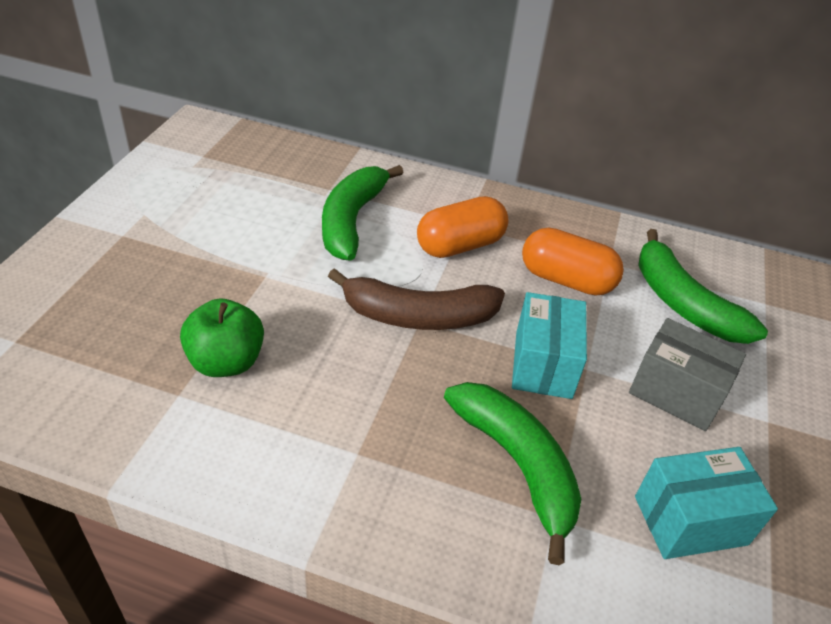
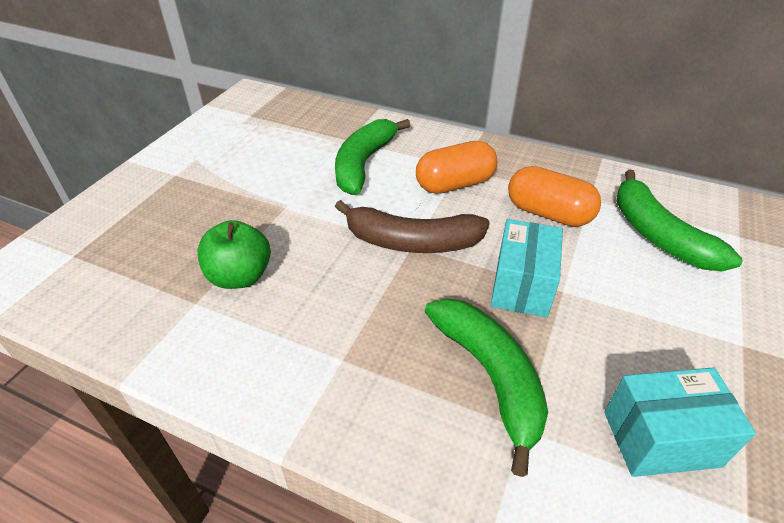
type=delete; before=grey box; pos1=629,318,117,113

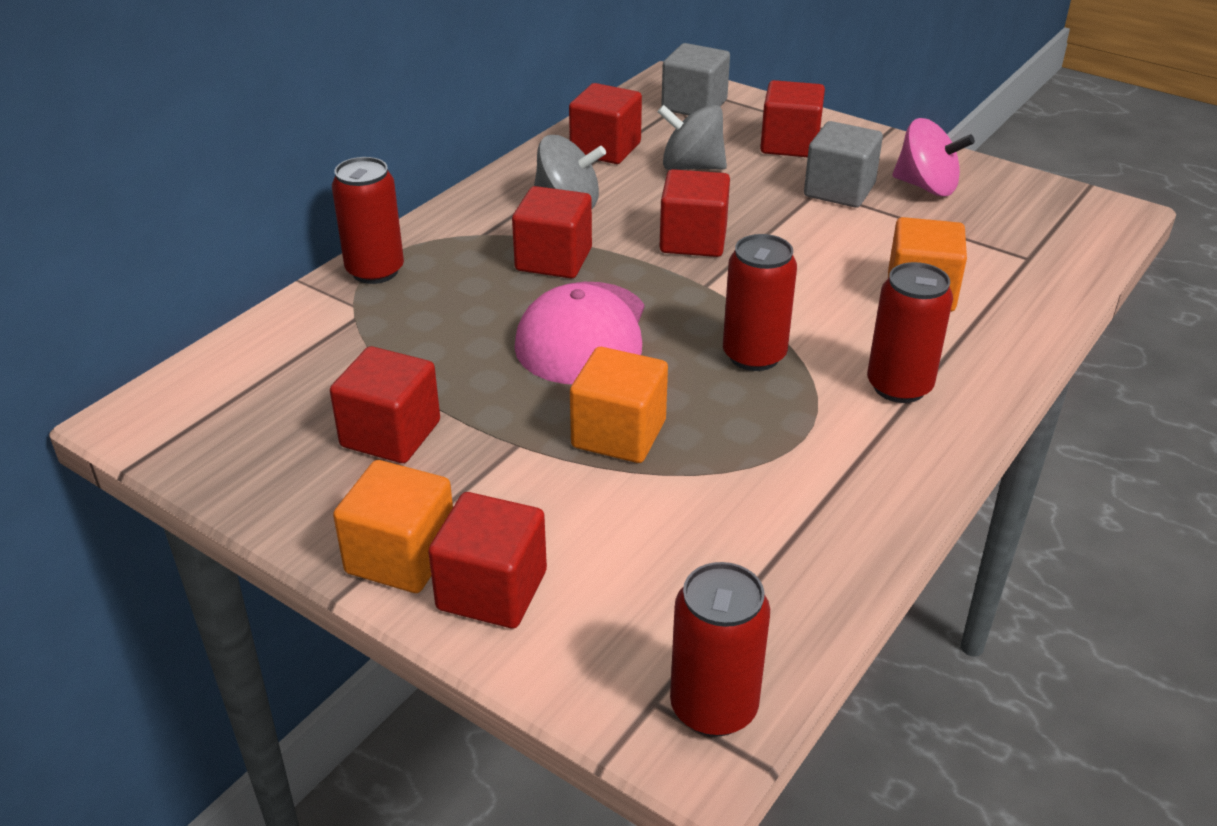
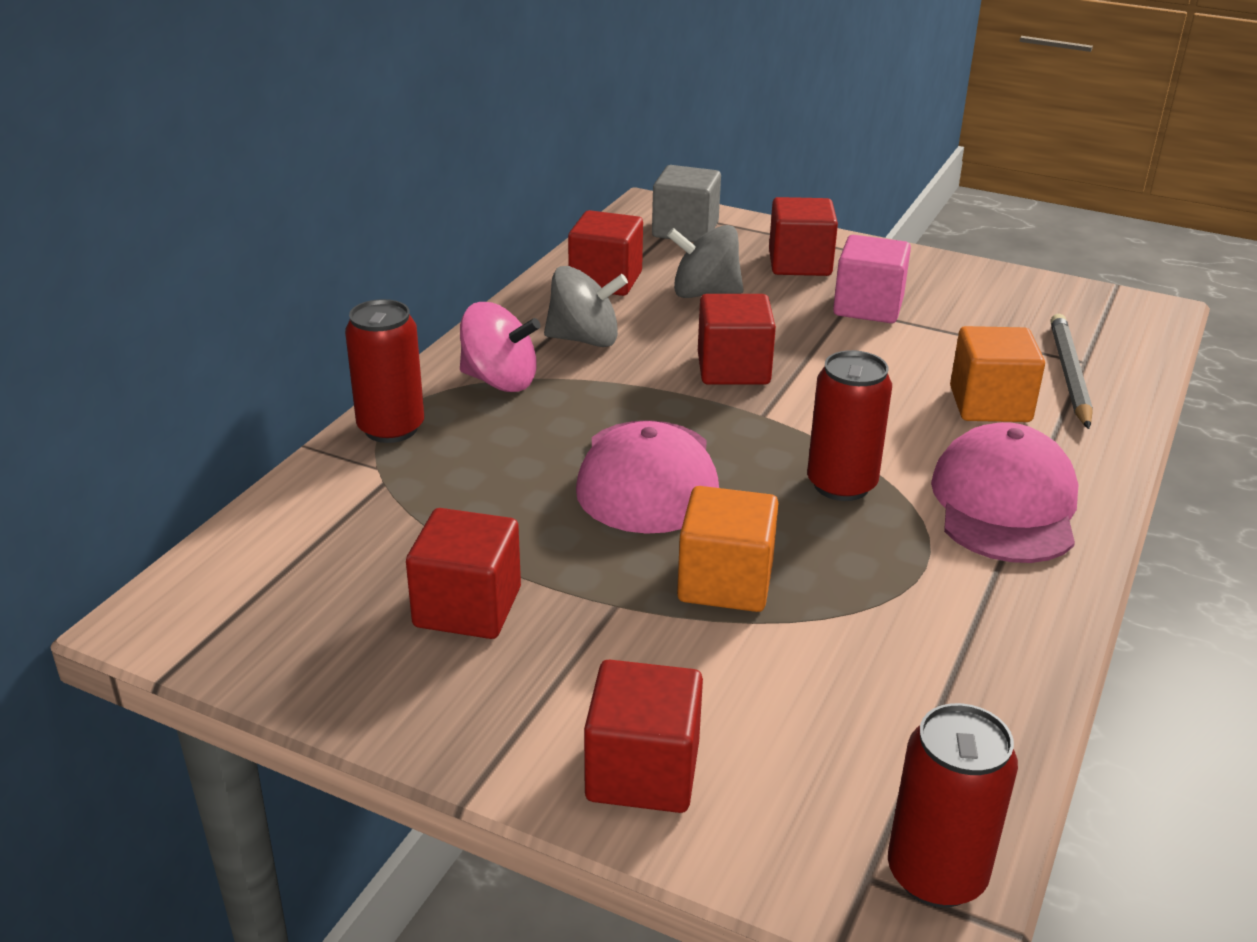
type=delete; before=orange cube; pos1=333,460,120,133
type=delete; before=red cube; pos1=512,186,80,92
type=insert; after=grey pencil; pos2=1050,314,43,115
type=move; before=pink spinning top; pos1=893,118,82,78; pos2=460,302,81,90
type=replace; before=red can; after=pink cap; pos1=867,262,86,141; pos2=931,422,147,141
type=recolor; before=grey cube; after=pink cube; pos1=804,121,79,87; pos2=833,235,78,88

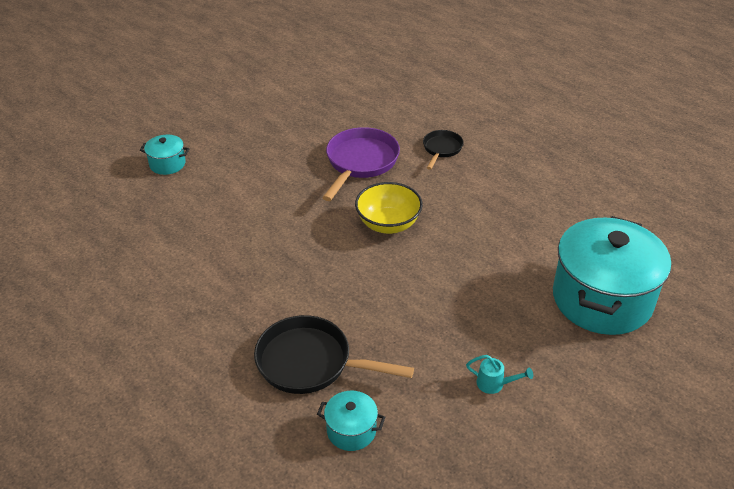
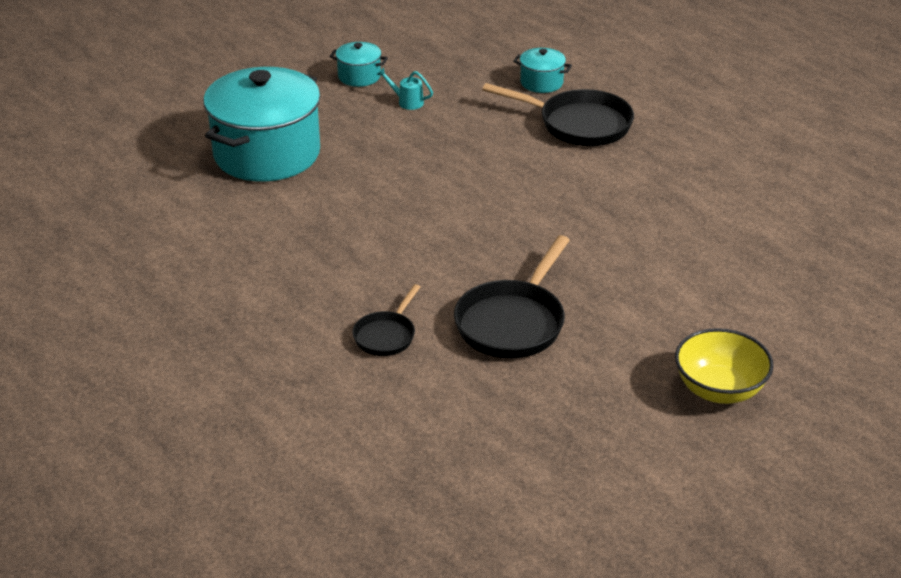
type=move; before=turquoise pot; pos1=140,135,49,40; pos2=329,42,59,45
type=move; before=yellow bowl; pos1=355,182,68,52; pos2=675,328,99,76
type=recolor; before=purple pan; after=black pan; pos1=322,127,78,74; pos2=454,235,116,123

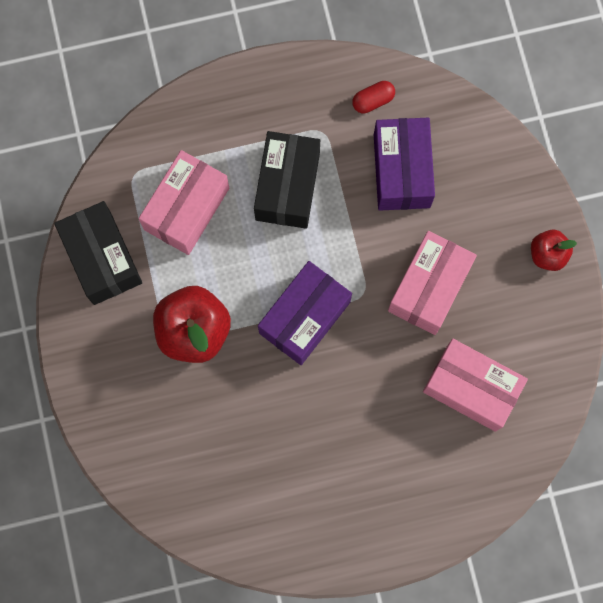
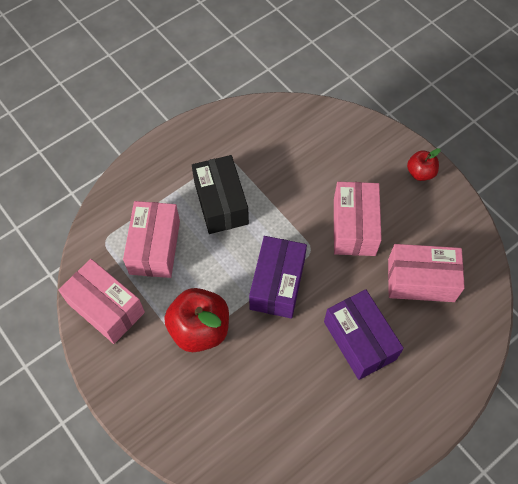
type=delete; before=red capsule; pos1=352,81,43,32
type=move; before=purple box; pos1=374,118,61,93; pos2=324,289,80,91
type=recolor; before=black box; after=pink box; pos1=54,201,88,104; pos2=58,259,87,85

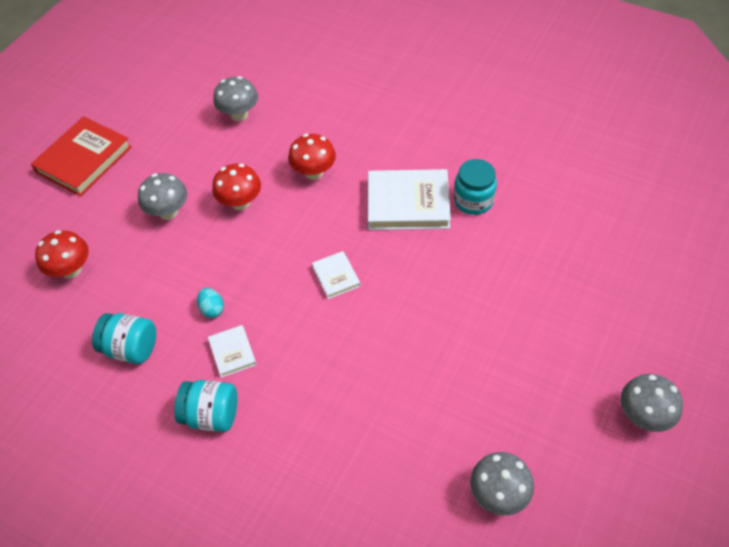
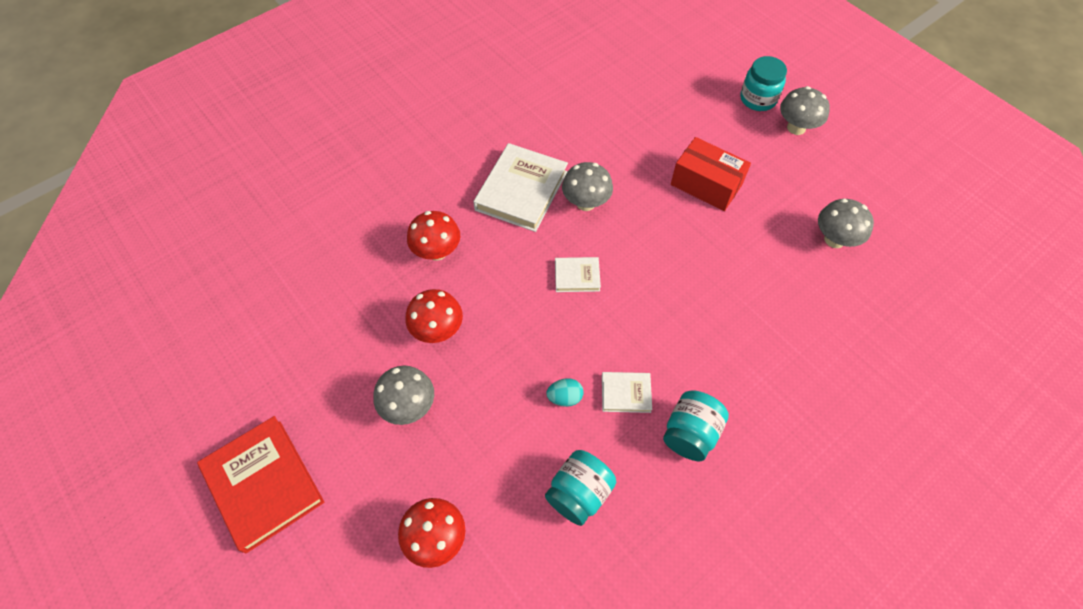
type=insert; after=red box; pos2=671,137,80,74
type=move; before=grey mushroom; pos1=213,76,45,45; pos2=562,162,51,49
type=move; before=turquoise jar; pos1=454,159,43,56; pos2=740,56,47,55

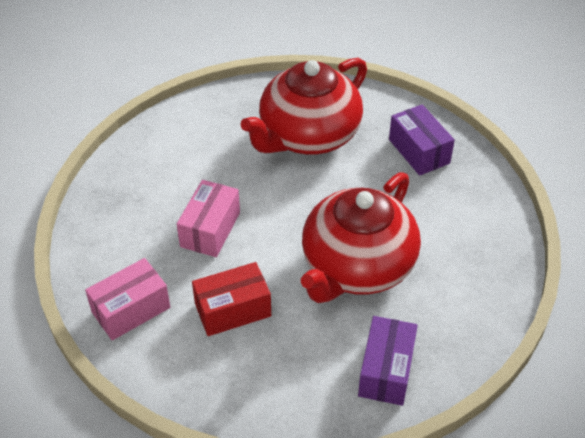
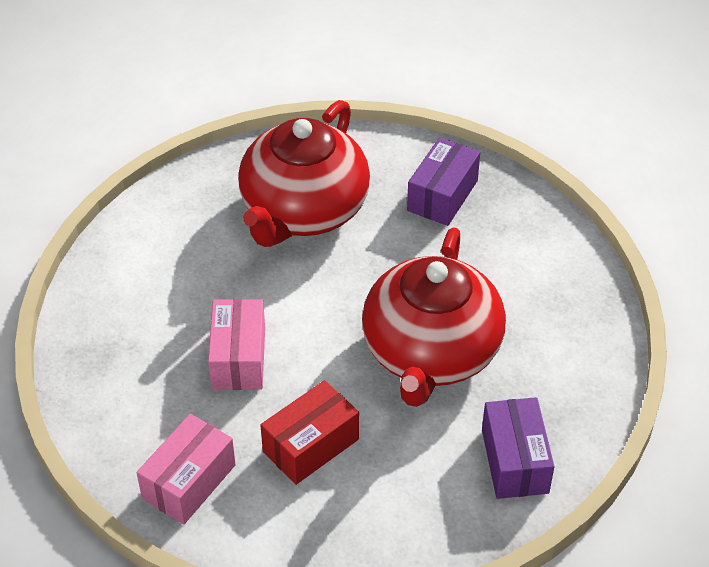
type=rotate; before=purple box; pos1=389,104,66,72; pos2=407,137,73,89; turn=75

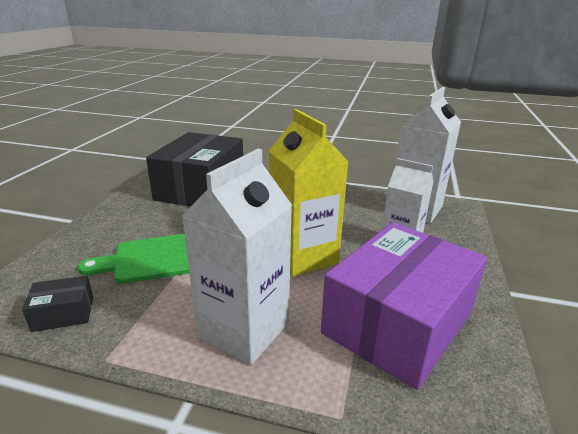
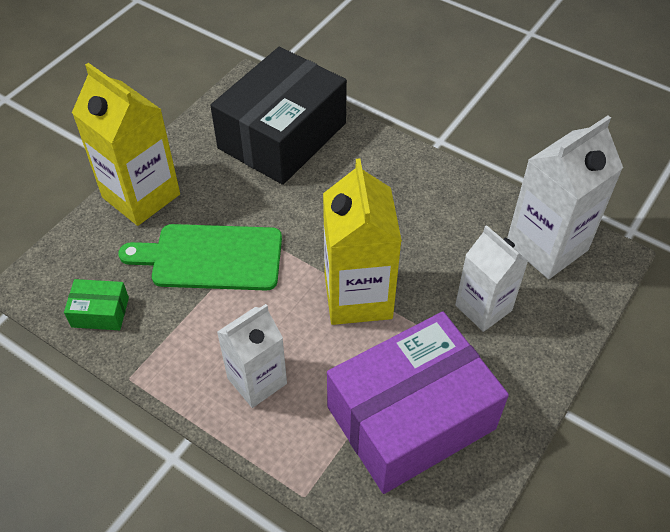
type=insert; after=yellow carton; pos2=72,63,108,163
type=recolor; before=black box; after=green box; pos1=22,276,71,56; pos2=64,279,65,51
type=resize; before=white carton; pos1=182,149,110,216; pos2=217,304,70,104; scale=0.66

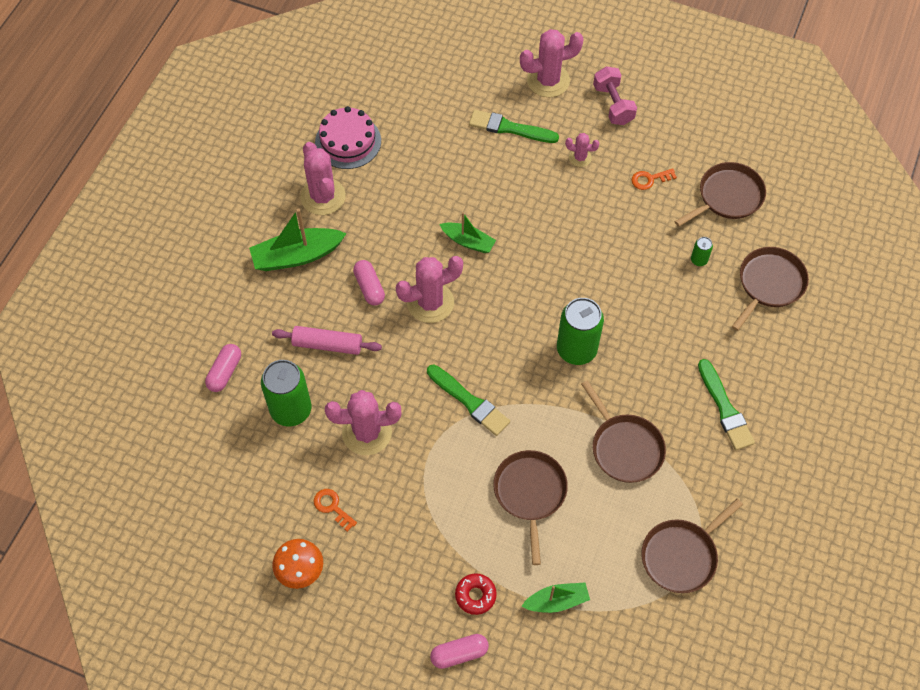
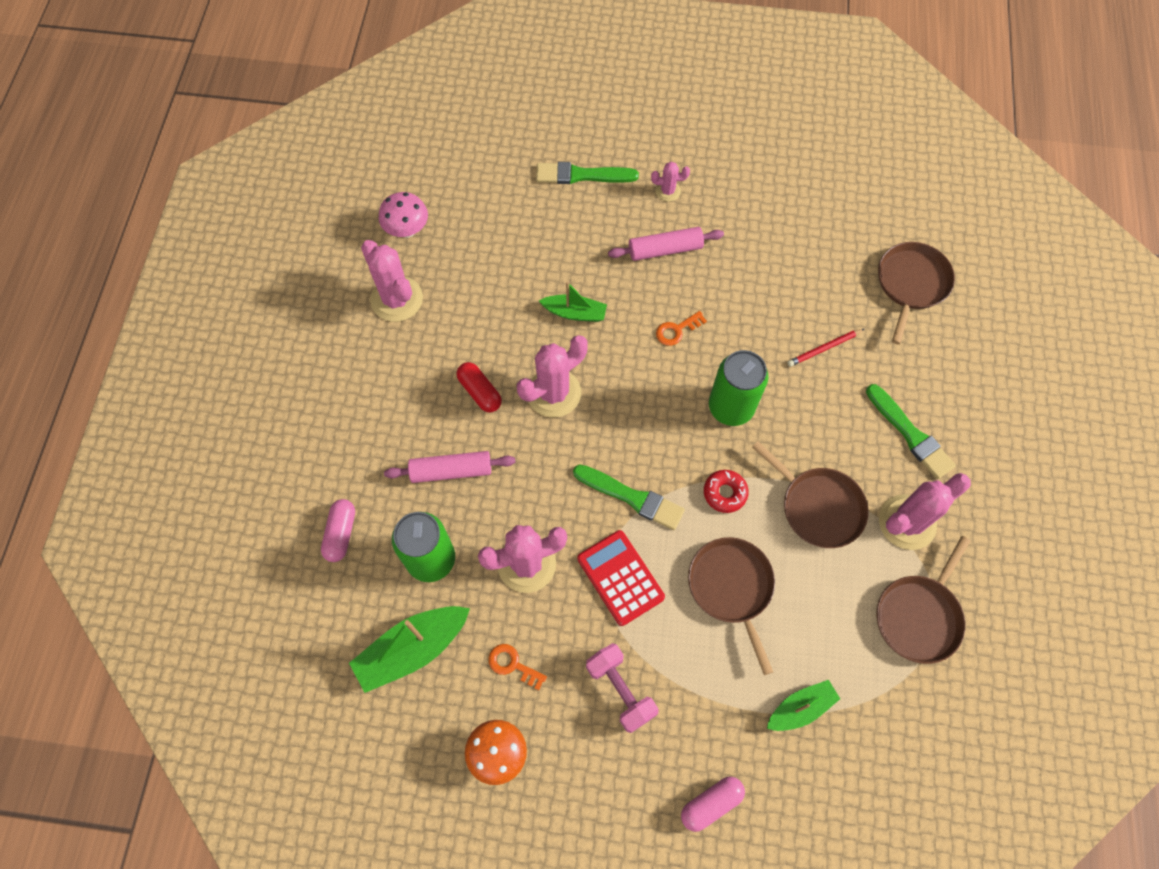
type=delete; before=brown pan; pos1=675,162,91,65
type=delete; before=green can; pos1=691,237,22,29
type=insert; after=red calculator; pos2=578,530,87,96
type=insert; after=pink rolling pin; pos2=608,227,116,34
type=insert; after=red pencil; pos2=787,329,77,38
type=move; before=green boat; pos1=249,208,98,63; pos2=349,606,121,87
type=move; before=red donut; pos1=455,573,42,42; pos2=704,470,45,43
type=move; before=pink cactus; pos1=520,29,63,68; pos2=879,473,92,77
type=move; before=pink dumbbell; pos1=593,66,44,59; pos2=586,643,73,90
type=move; before=orange key; pos1=631,168,46,22; pos2=656,311,51,35
type=replace; before=pink cake; after=pink mushroom; pos1=315,106,66,63; pos2=379,192,49,46
type=recolor; before=pink capsule; after=red capsule; pos1=353,260,32,46; pos2=456,362,46,50

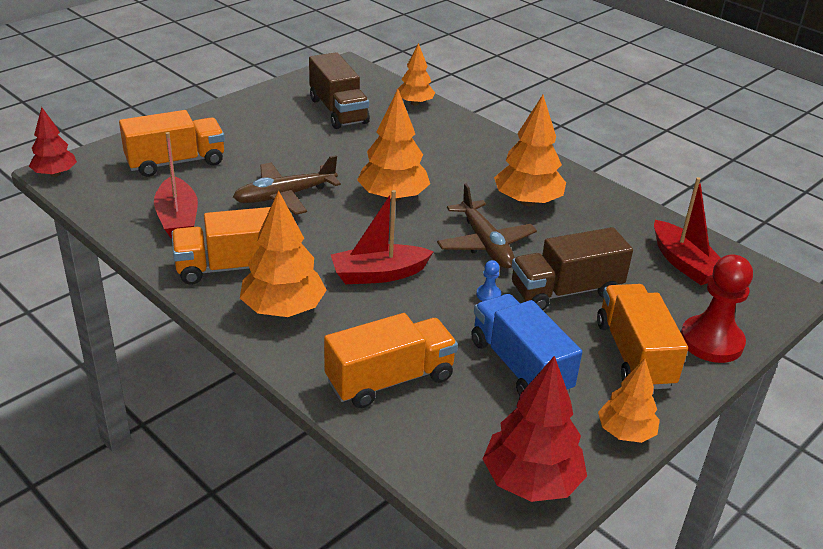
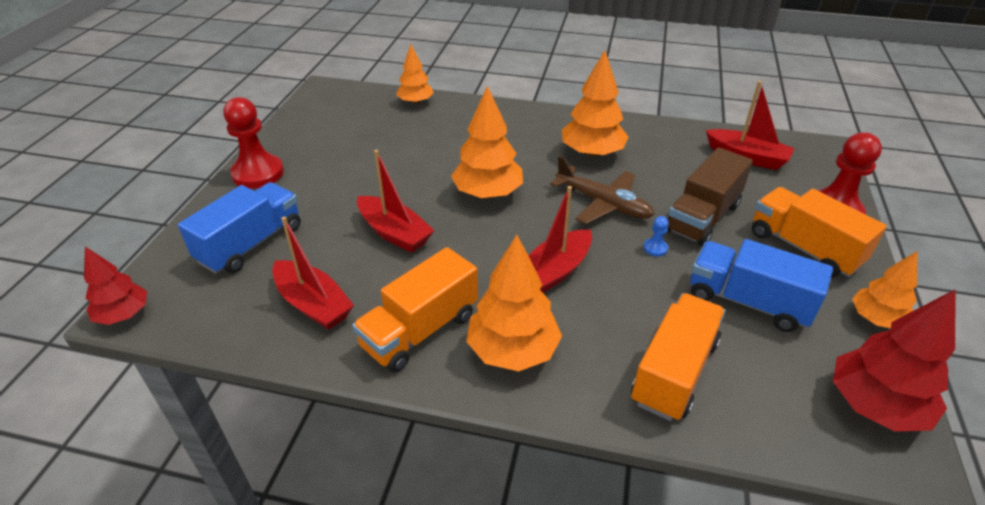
type=delete; before=brown truck; pos1=309,52,61,77
type=insert; after=red pawn; pos2=224,97,60,92
type=replace; before=brown plane; after=red boat; pos1=233,155,108,60; pos2=357,150,78,103
type=recolor; before=orange truck; after=blue truck; pos1=119,110,106,67; pos2=178,182,123,92

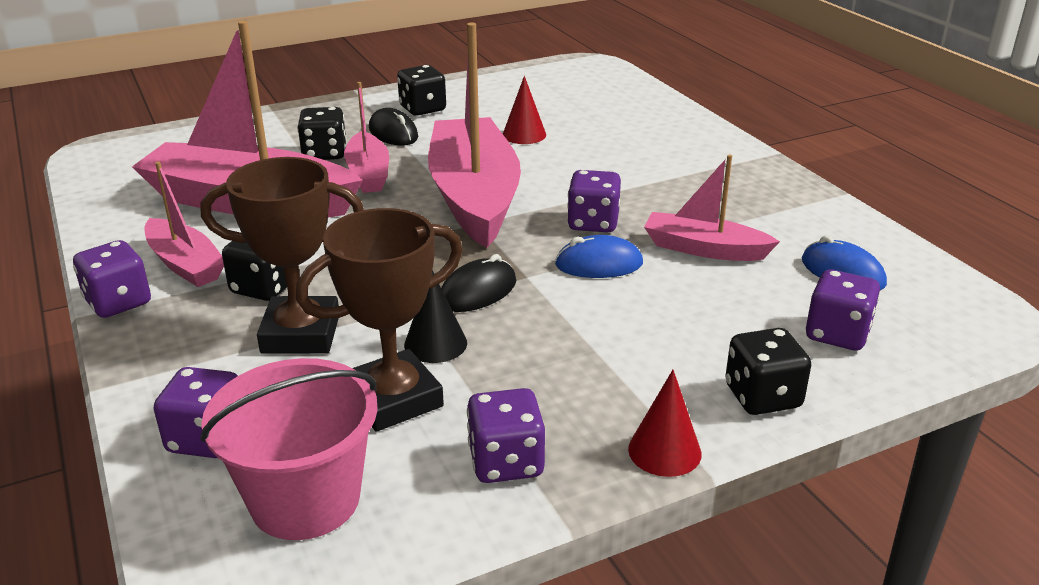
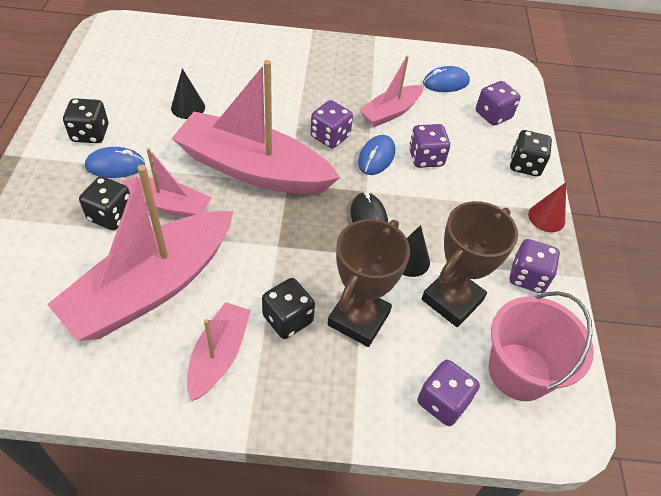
type=move; before=purple dice; pos1=73,240,78,78; pos2=409,124,41,44
type=recolor; before=black mouse; after=blue mouse; pos1=369,108,49,37; pos2=85,147,60,31
type=recolor; before=red cone; after=black cone; pos1=503,76,43,68; pos2=171,68,34,51
type=rotate; before=pink boat; pos1=144,162,80,125; pos2=187,302,64,99; turn=-60
type=rotate; before=brown trophy; pos1=296,208,167,224; pos2=422,201,96,126; turn=45

